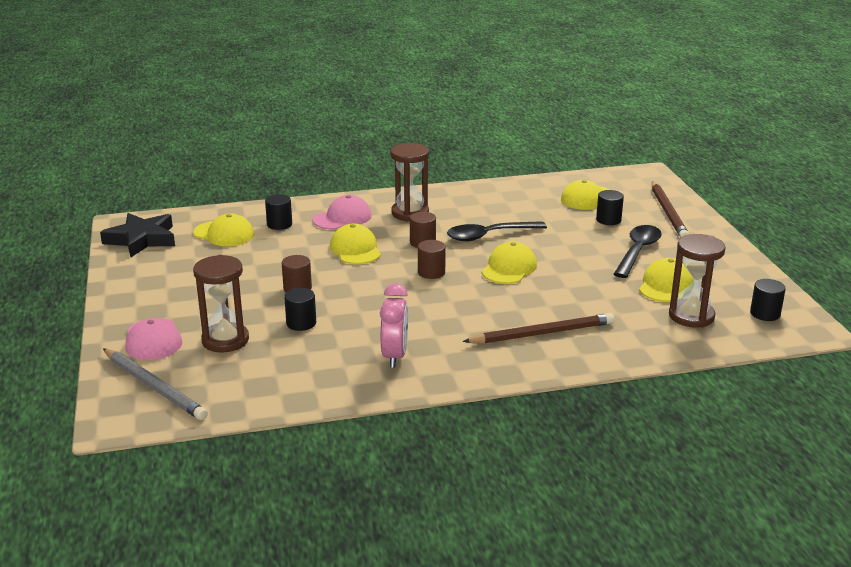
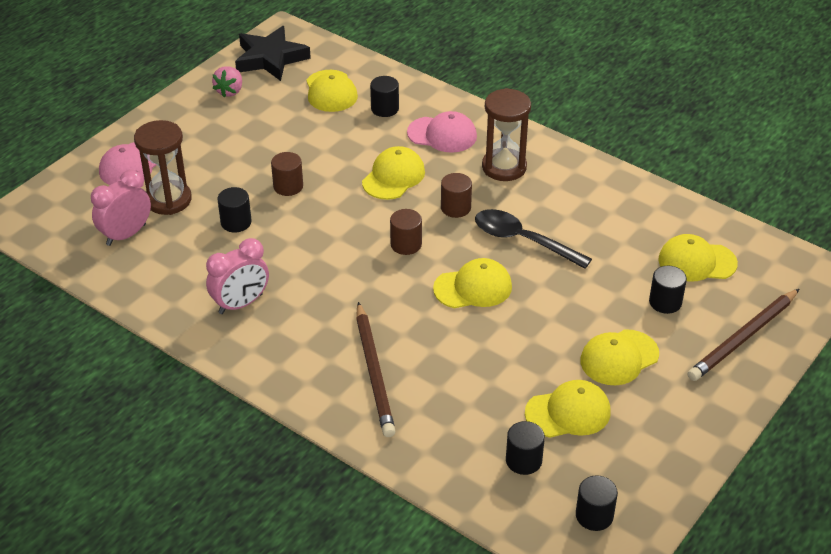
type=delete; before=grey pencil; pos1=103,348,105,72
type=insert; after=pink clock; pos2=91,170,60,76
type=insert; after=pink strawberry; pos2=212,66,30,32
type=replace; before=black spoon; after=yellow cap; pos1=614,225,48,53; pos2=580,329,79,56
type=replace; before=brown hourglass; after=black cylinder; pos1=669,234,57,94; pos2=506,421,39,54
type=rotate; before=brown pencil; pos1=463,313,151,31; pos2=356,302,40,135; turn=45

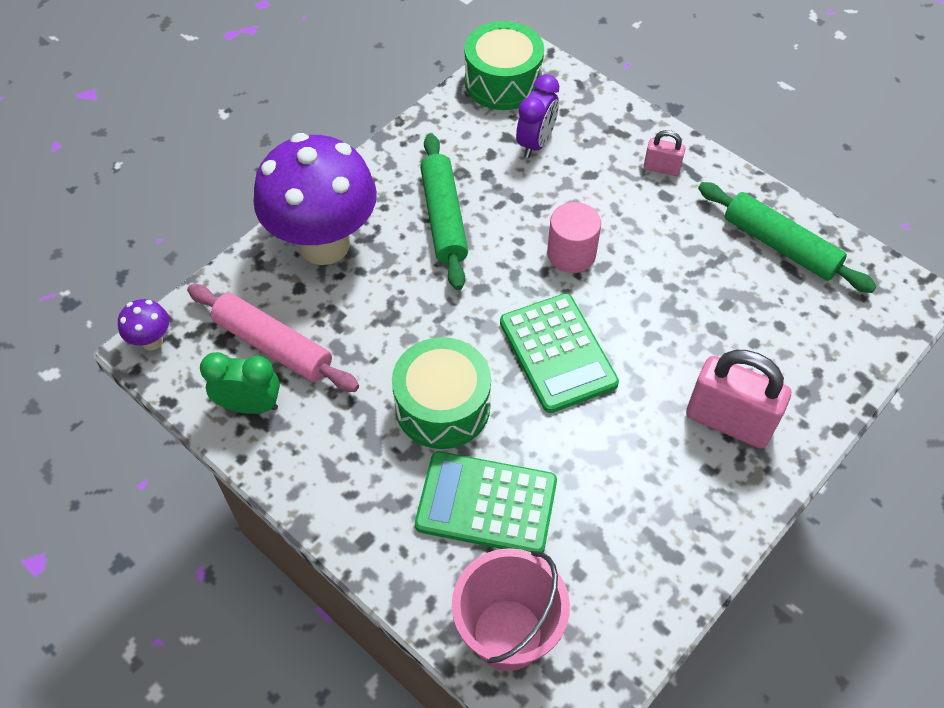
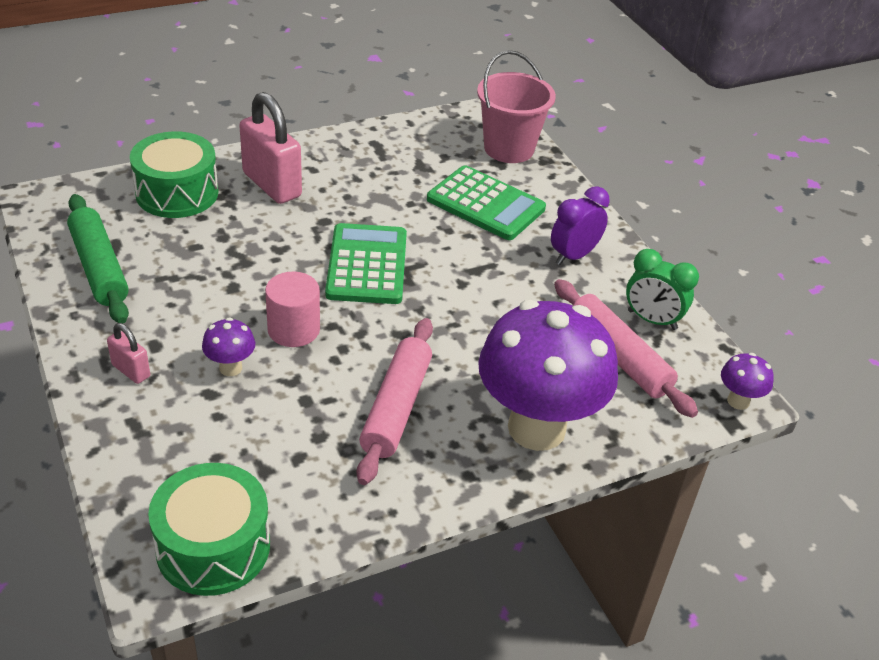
type=insert; after=purple mushroom; pos2=202,317,53,59
type=move; before=green drum; pos1=392,337,99,112; pos2=130,131,88,87
type=move; before=purple clock; pos1=516,74,43,84; pos2=551,186,59,79
type=recolor; before=green rolling pin; after=pink rolling pin; pos1=420,133,48,157; pos2=357,318,76,167

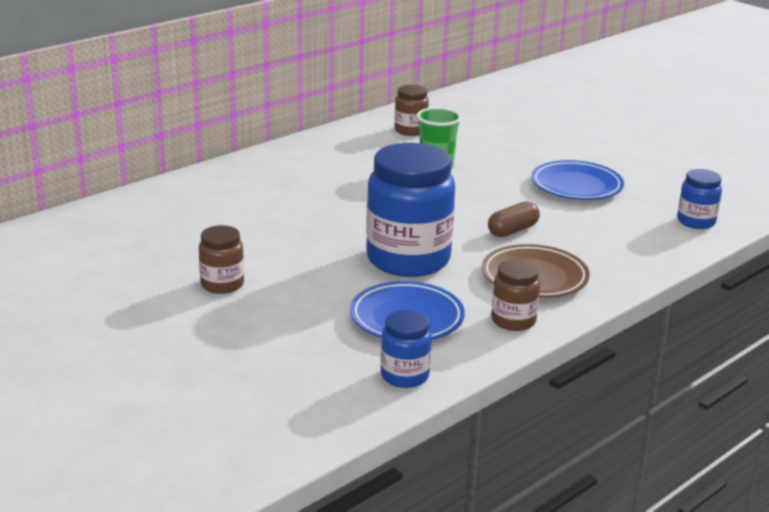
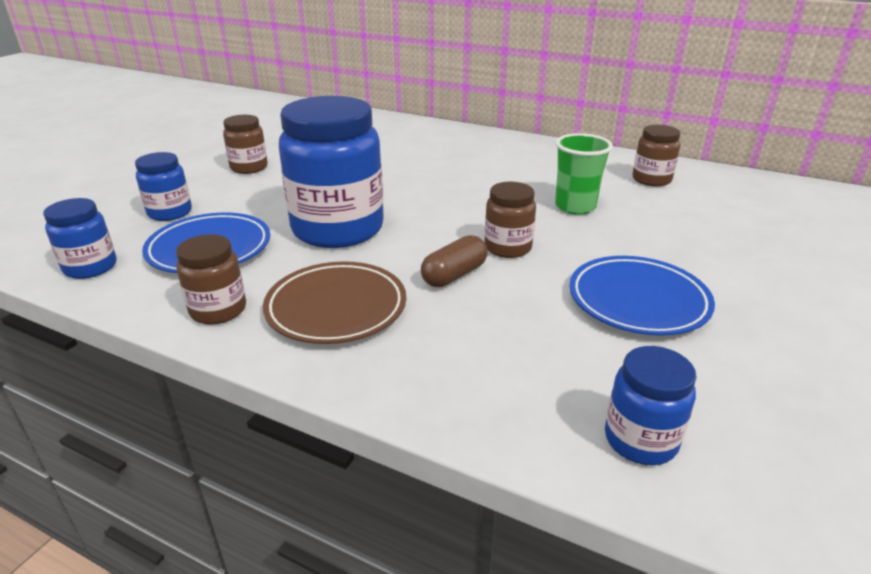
type=insert; after=blue jar; pos2=135,152,57,69
type=insert; after=brown jar; pos2=485,182,51,76
type=rotate; before=brown capsule; pos1=488,201,52,36; pos2=421,235,67,52; turn=-75

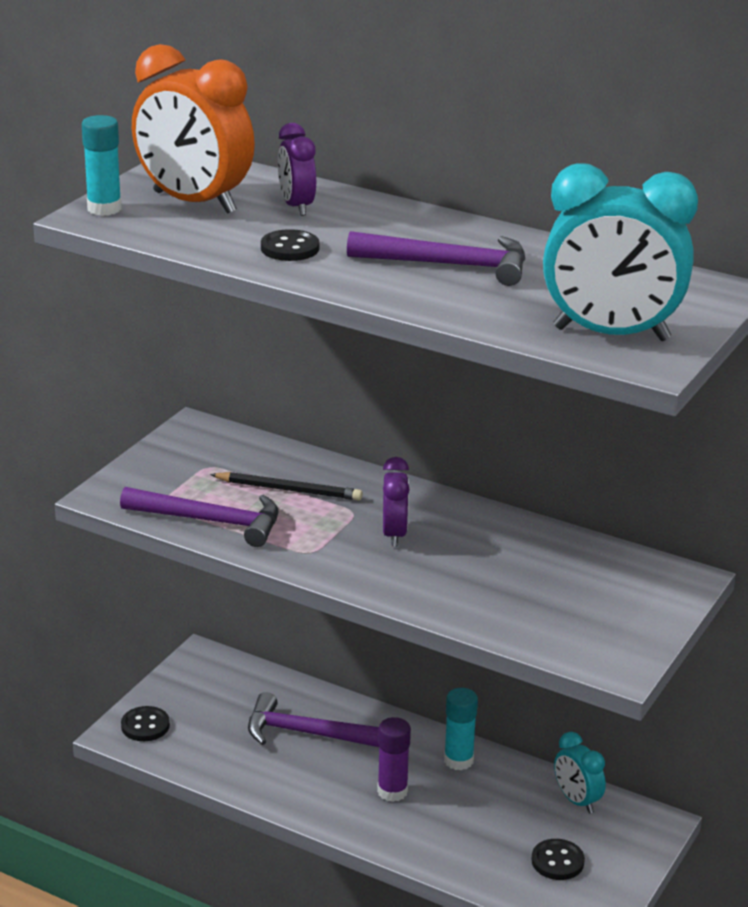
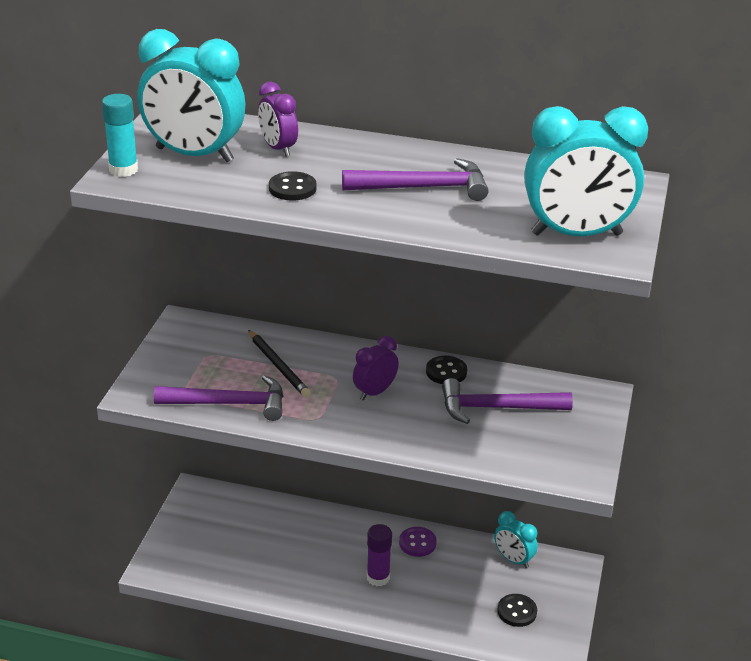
type=move; before=black button; pos1=121,706,49,35; pos2=426,356,41,28
type=move; before=purple hammer; pos1=248,692,131,55; pos2=442,378,131,46
type=replace; before=turquoise glue stick; after=purple button; pos1=444,688,34,82; pos2=399,527,38,30
type=recolor; before=orange clock; after=turquoise clock; pos1=132,44,123,170; pos2=137,29,108,133
type=rotate; before=black pencil; pos1=210,472,153,29; pos2=248,330,63,68; turn=60
type=rotate; before=purple clock; pos1=383,457,27,90; pos2=353,336,46,65; turn=-120

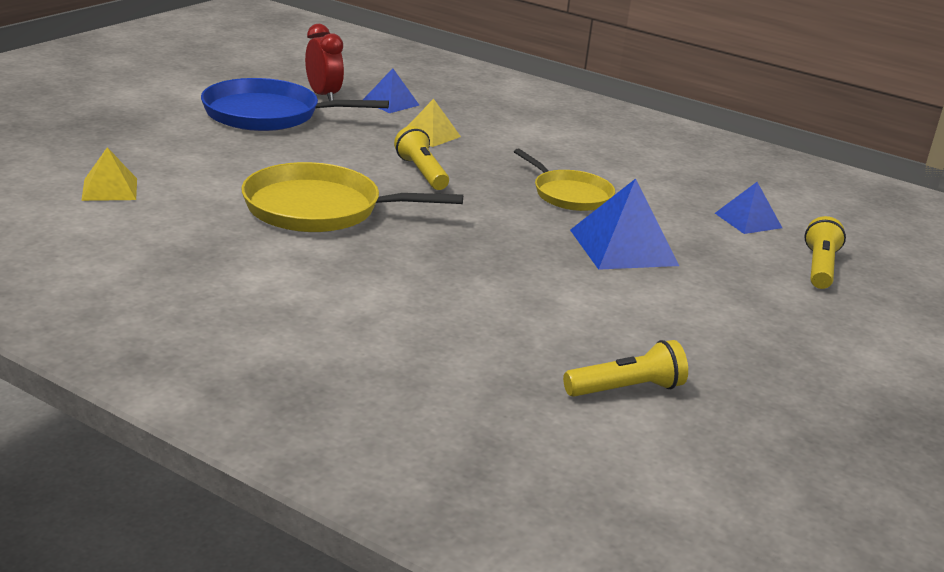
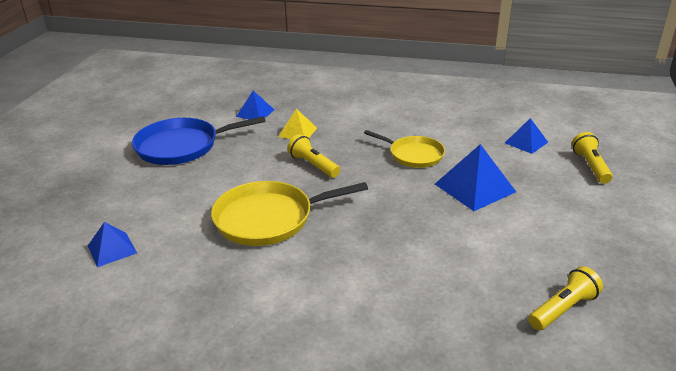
type=delete; before=red clock; pos1=305,24,39,77
type=recolor; before=yellow pyramid; after=blue pyramid; pos1=81,147,56,54; pos2=88,222,49,45

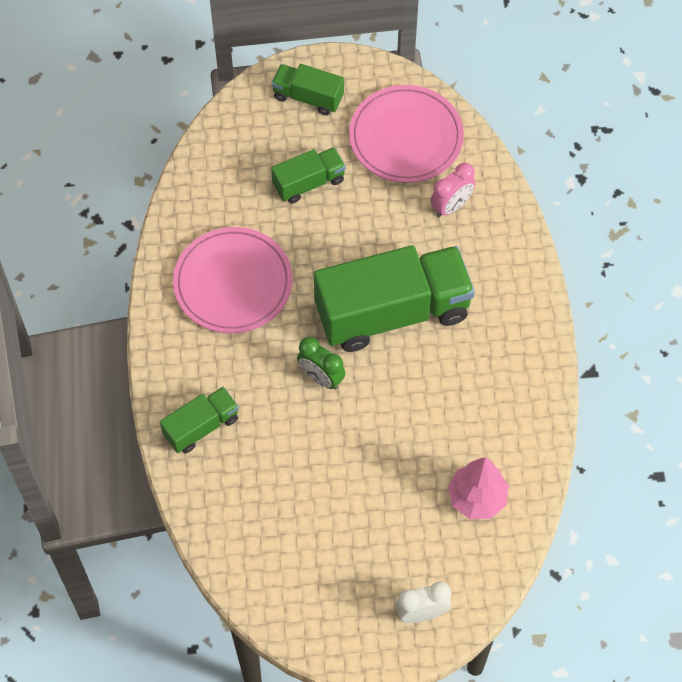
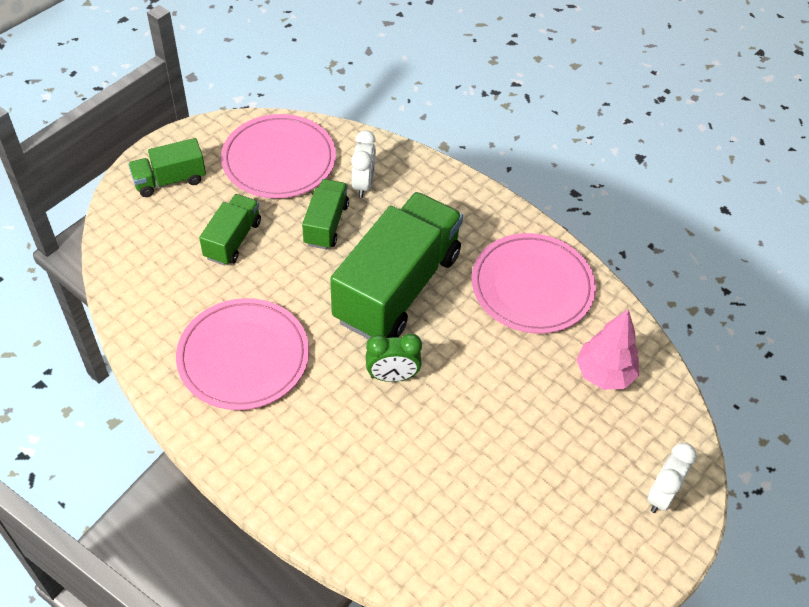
type=insert; after=pink plate; pos2=472,233,124,101
type=move; before=green truck; pos1=160,387,79,66; pos2=302,179,47,70
type=recolor; before=pink clock; after=white clock; pos1=430,163,45,54; pos2=351,130,25,68

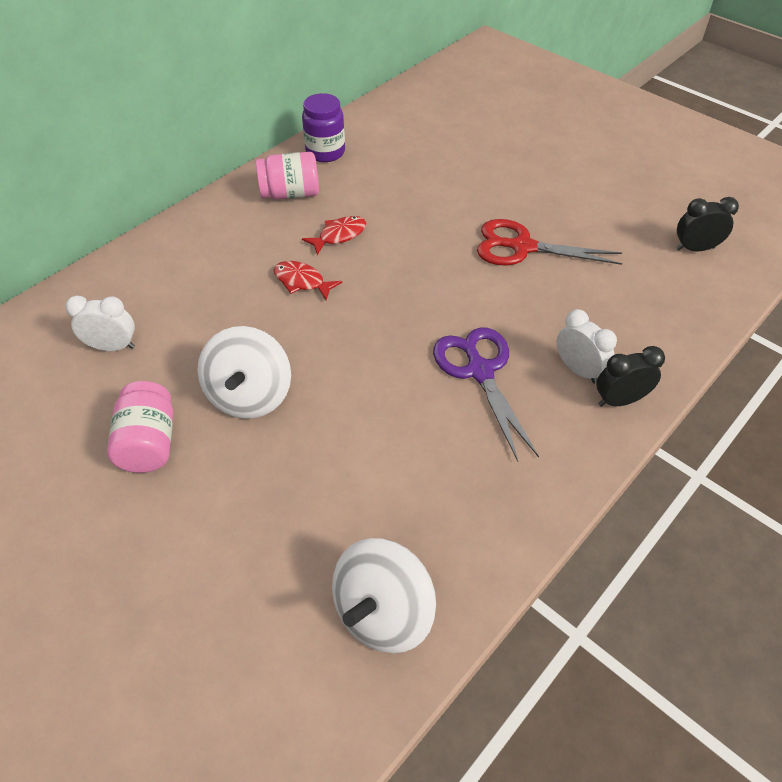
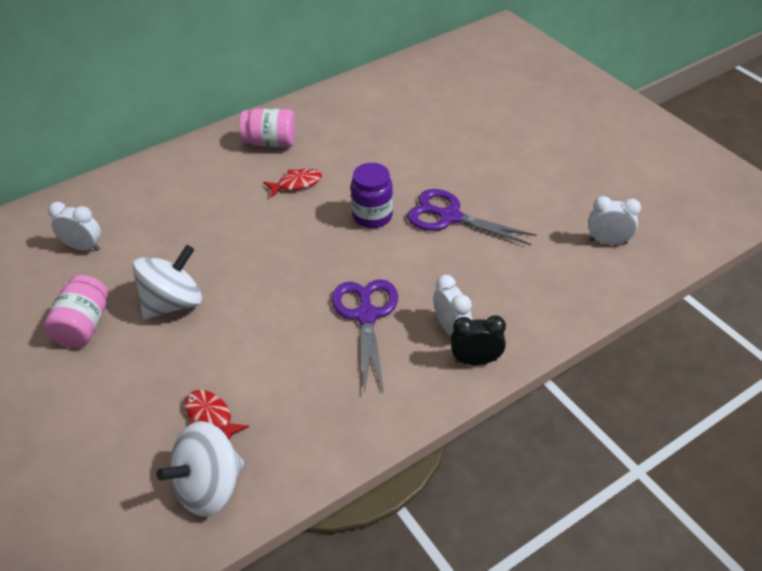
type=move; before=red fish; pos1=274,261,68,39; pos2=184,390,65,49
type=move; before=purple jar; pos1=302,93,43,69; pos2=351,163,42,65
type=recolor; before=red scissors; after=purple scissors; pos1=477,219,145,46; pos2=407,189,130,56
type=recolor; before=black clock; after=white clock; pos1=677,197,62,54; pos2=588,196,53,49
type=rotate; before=white spinning top; pos1=197,326,94,93; pos2=132,245,70,74; turn=-150

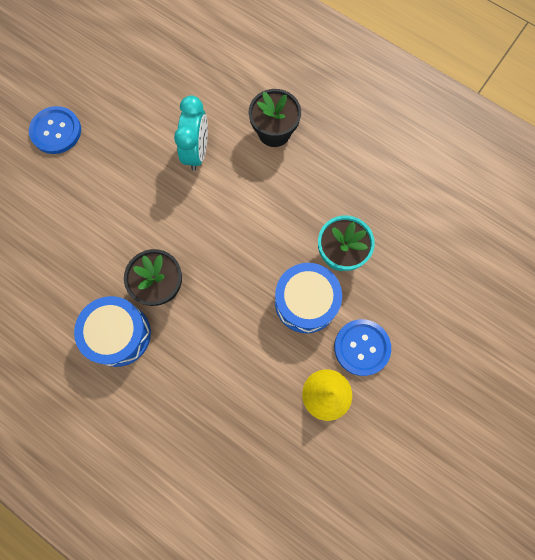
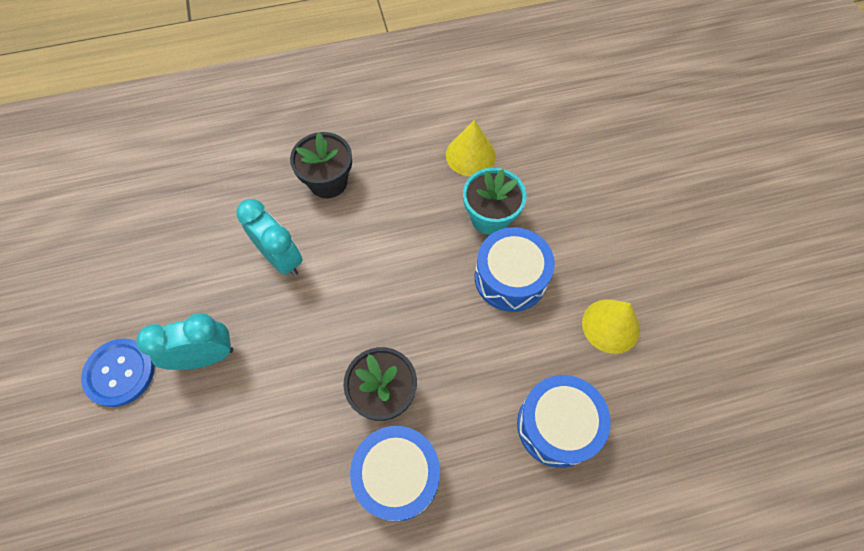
type=delete; before=blue button; pos1=334,319,57,57
type=insert; after=turquoise clock; pos2=136,313,97,57
type=insert; after=yellow cone; pos2=446,120,50,56
type=insert; after=blue drum; pos2=517,375,94,93

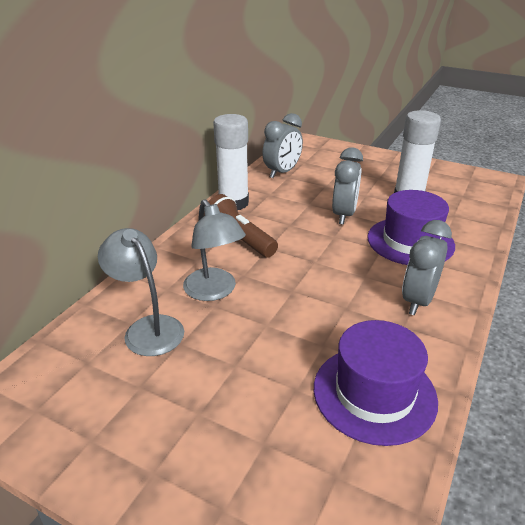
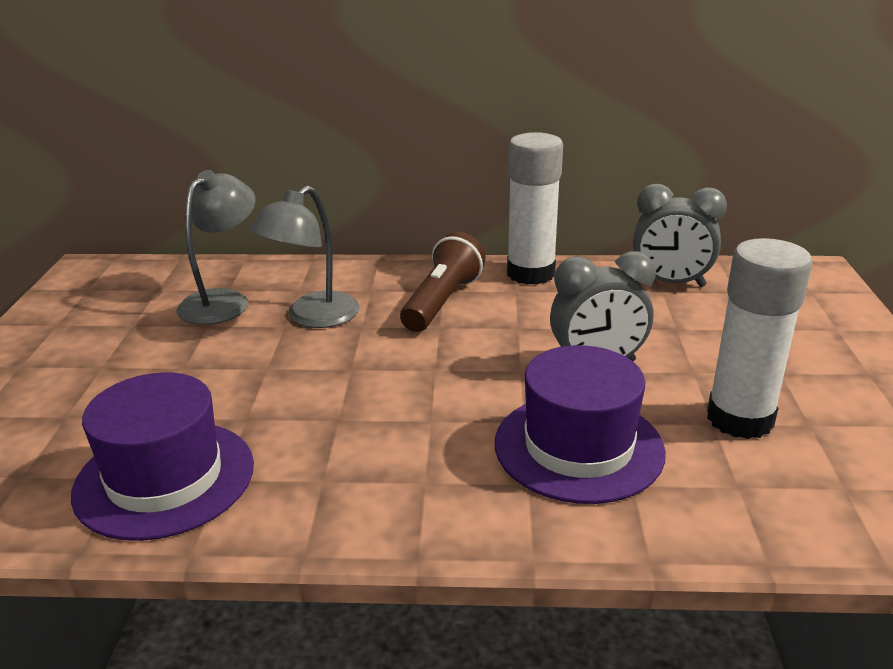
type=delete; before=grey clock; pos1=402,220,50,95

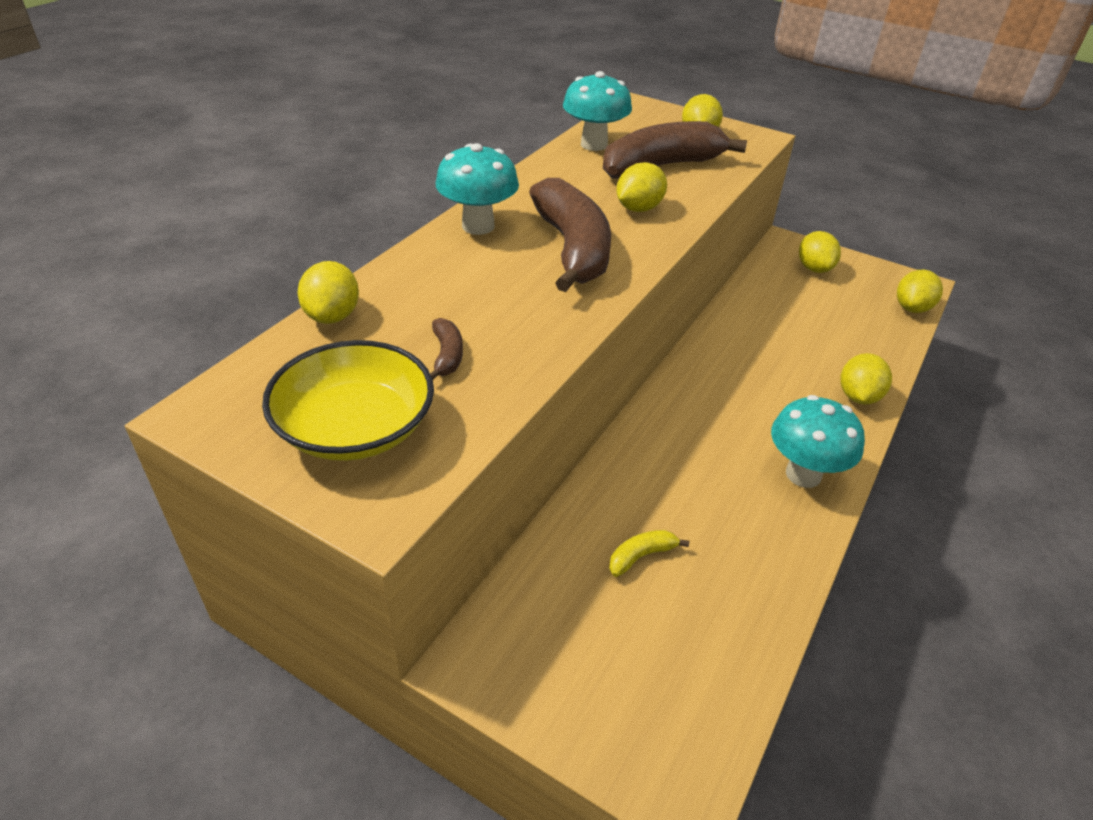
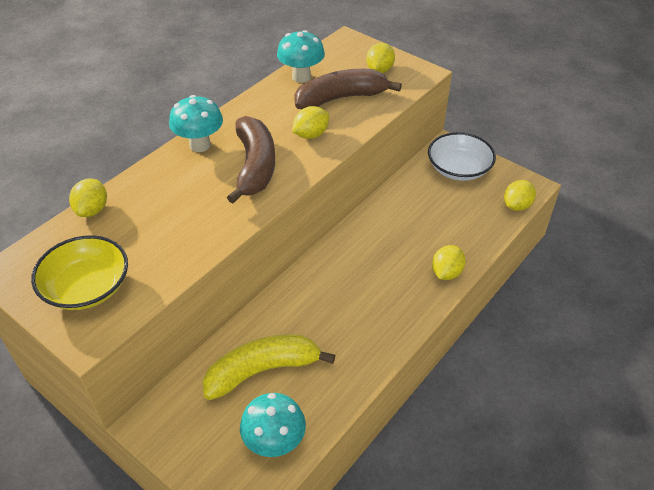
type=delete; before=brown banana; pos1=430,318,33,61
type=move; before=turquoise mushroom; pos1=771,395,94,93; pos2=240,393,66,64
type=replace; before=yellow lemon; after=white bowl; pos1=799,231,42,42; pos2=428,132,68,49
type=resize; before=yellow banana; pos1=609,530,80,47; pos2=203,334,132,66; scale=2.44

